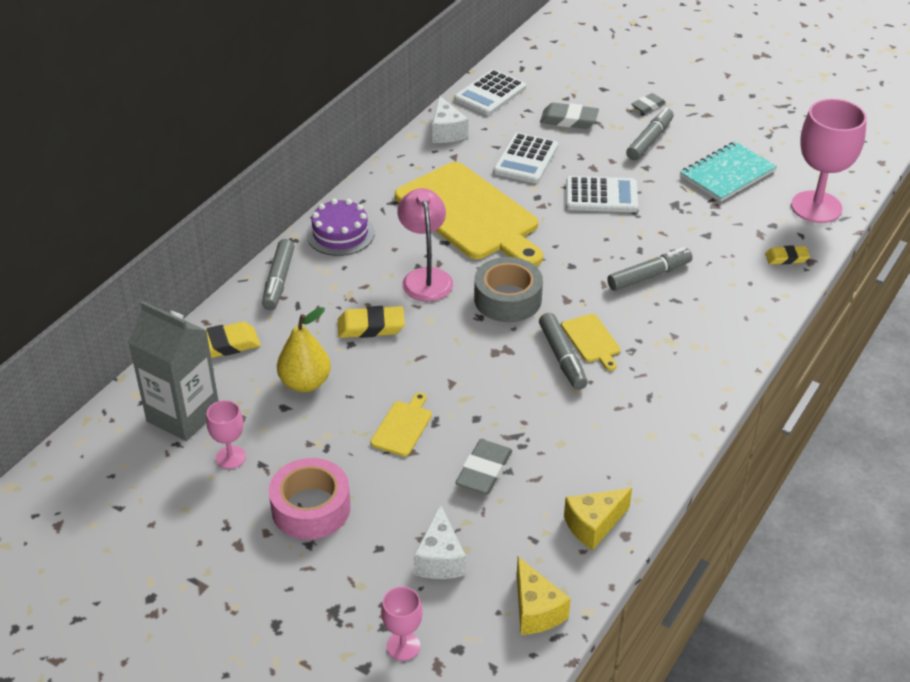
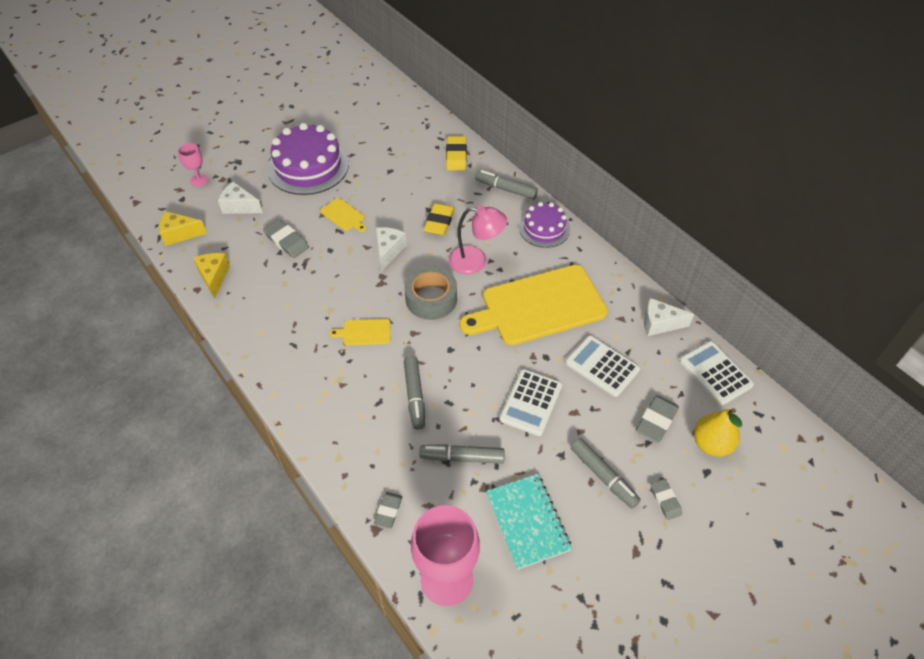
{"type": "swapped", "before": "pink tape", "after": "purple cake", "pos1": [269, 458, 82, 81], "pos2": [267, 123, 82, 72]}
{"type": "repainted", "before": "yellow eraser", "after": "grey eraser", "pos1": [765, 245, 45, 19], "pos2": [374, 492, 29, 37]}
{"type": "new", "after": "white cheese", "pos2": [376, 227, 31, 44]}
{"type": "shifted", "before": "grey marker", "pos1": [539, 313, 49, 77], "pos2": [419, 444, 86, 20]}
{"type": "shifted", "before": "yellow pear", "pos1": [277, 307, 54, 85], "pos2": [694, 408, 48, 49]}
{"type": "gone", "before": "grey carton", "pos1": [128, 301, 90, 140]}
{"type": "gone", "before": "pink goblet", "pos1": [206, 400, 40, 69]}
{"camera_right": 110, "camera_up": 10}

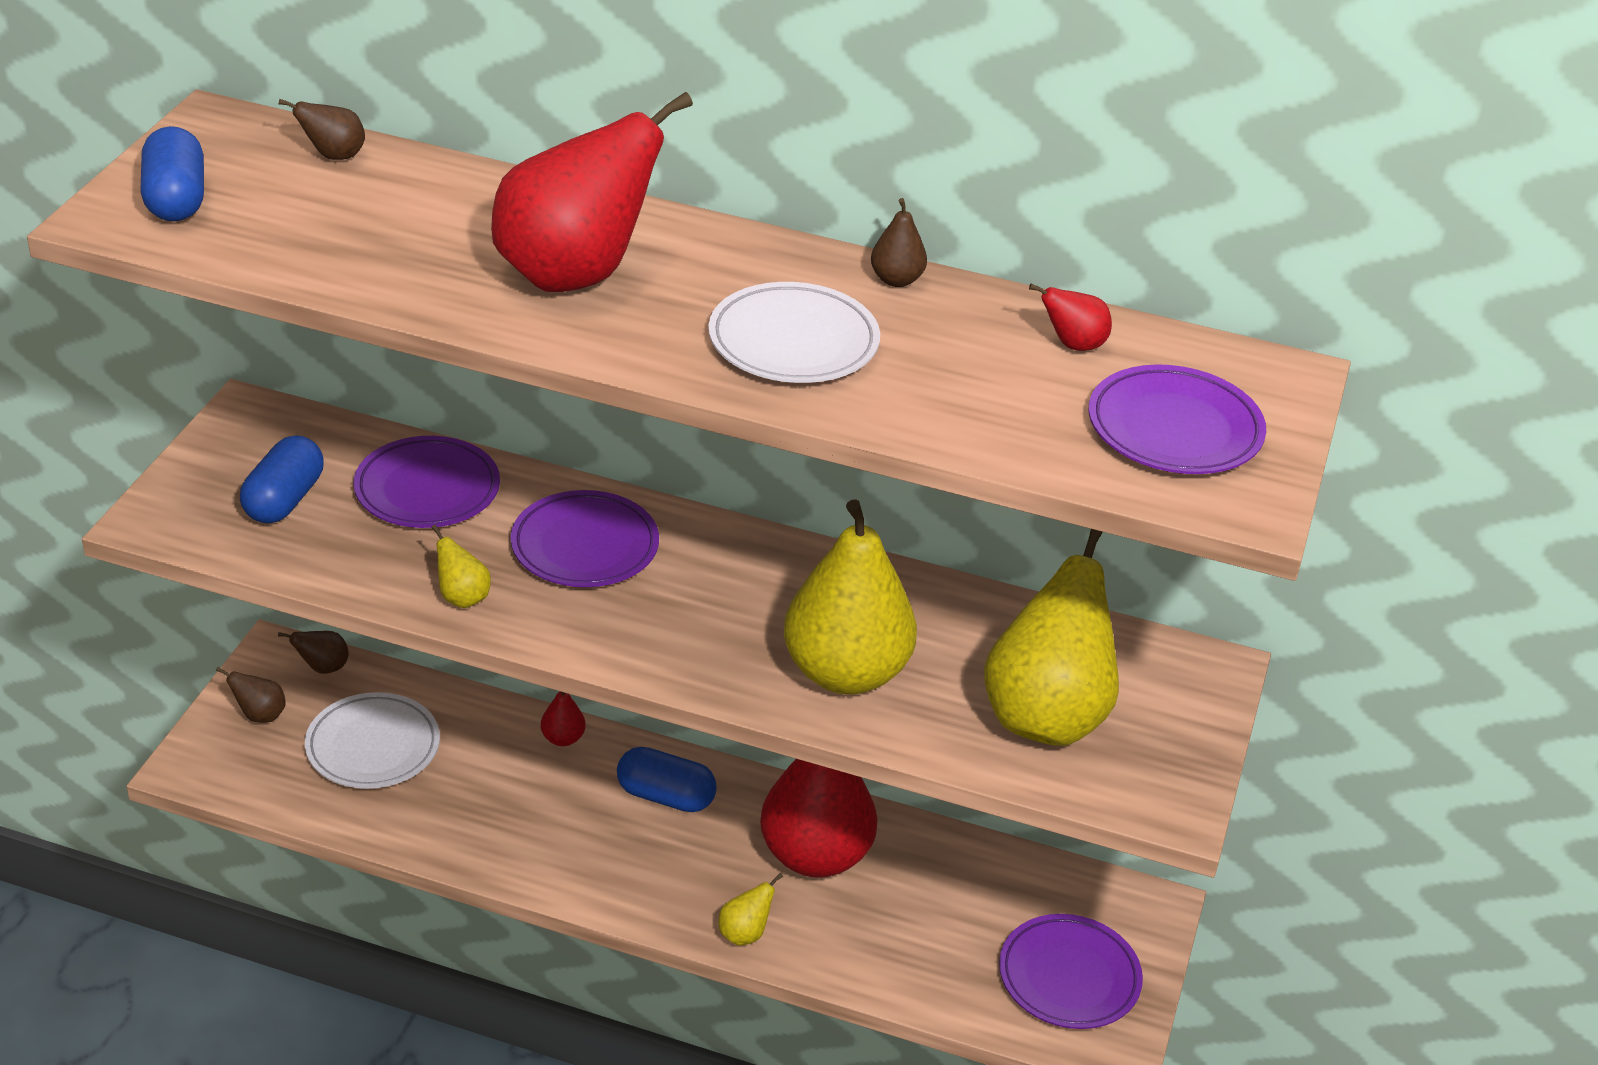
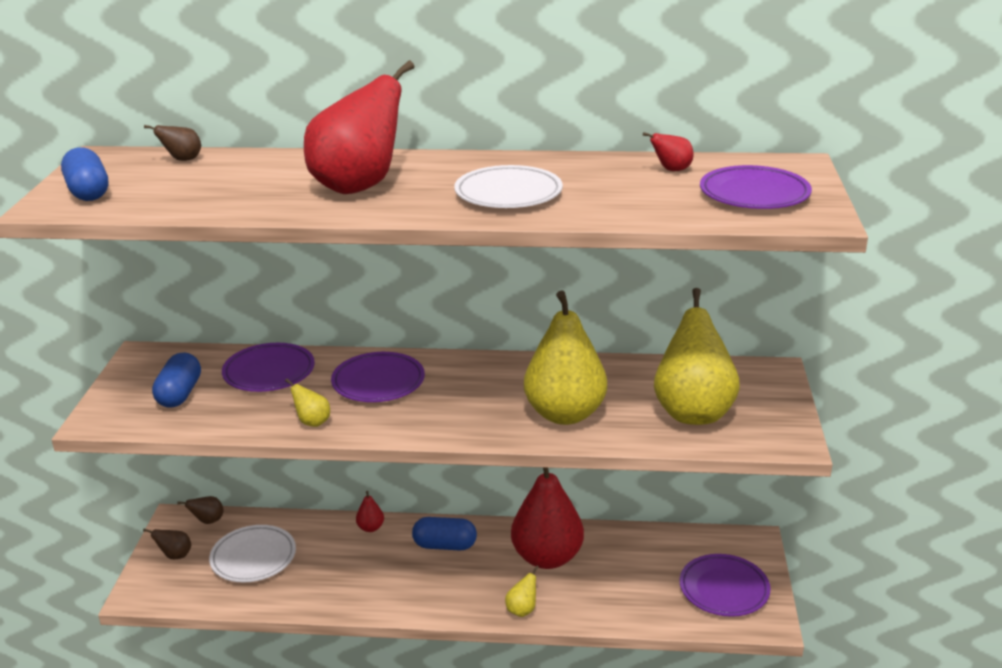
{"type": "gone", "before": "brown pear", "pos1": [871, 198, 56, 89]}
{"camera_right": -10, "camera_up": -10}

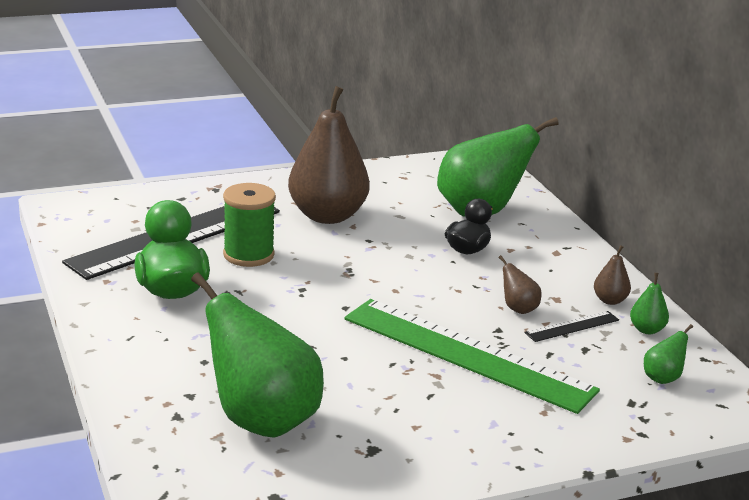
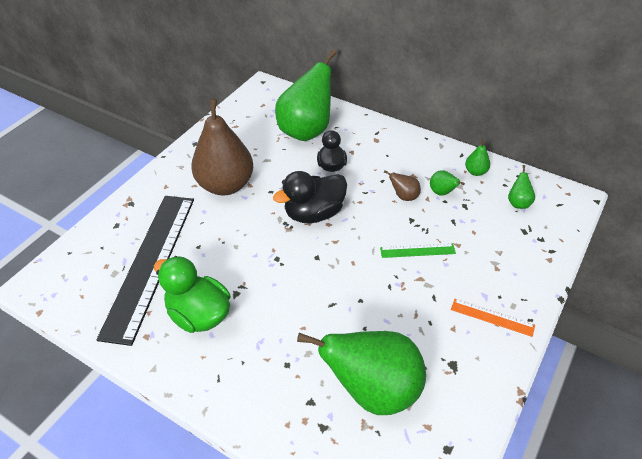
{"type": "new", "after": "black duck", "pos2": [273, 171, 74, 53]}
{"type": "scaled", "before": "green ruler", "pos1": [344, 299, 256, 115], "pos2": [380, 243, 76, 15], "scale": 0.4}
{"type": "swapped", "before": "black ruler", "after": "green pear", "pos1": [525, 311, 94, 31], "pos2": [430, 170, 35, 26]}
{"type": "new", "after": "orange ruler", "pos2": [451, 299, 84, 38]}
{"type": "gone", "before": "green spool", "pos1": [223, 183, 53, 84]}
{"type": "gone", "before": "brown pear", "pos1": [594, 245, 37, 60]}
{"camera_right": -35, "camera_up": 20}

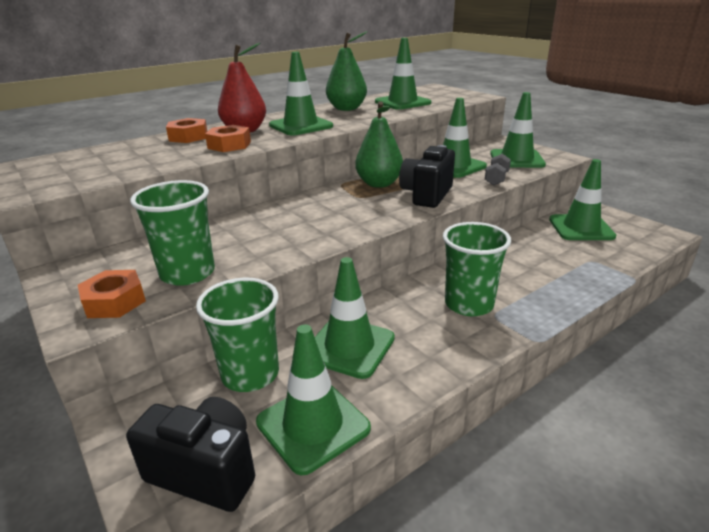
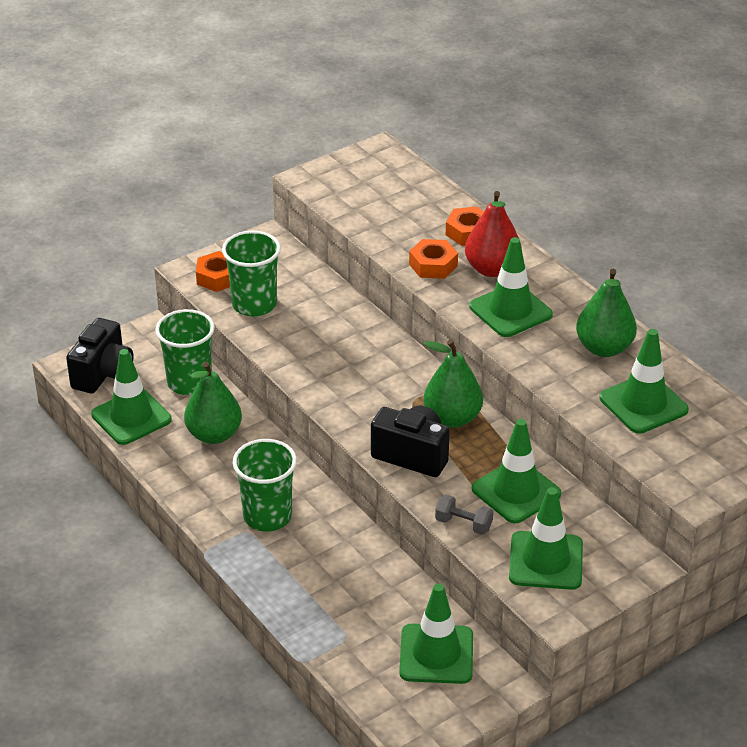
{"type": "swapped", "before": "green traffic cone", "after": "green pear", "pos1": [315, 257, 80, 122], "pos2": [184, 362, 58, 82]}
{"camera_right": 90, "camera_up": 10}

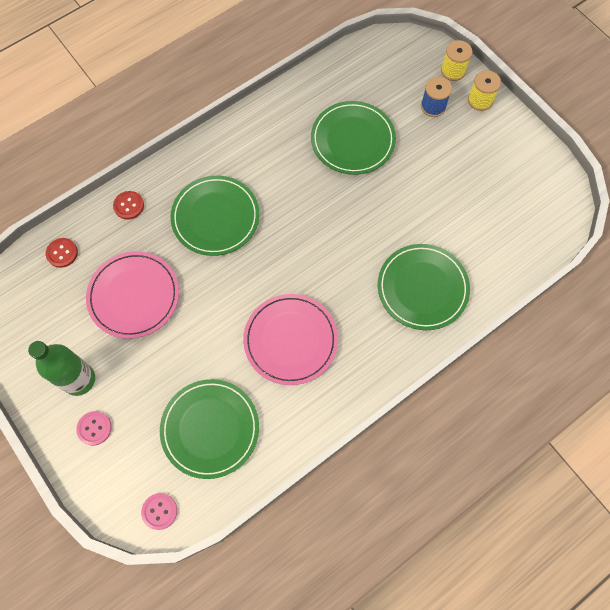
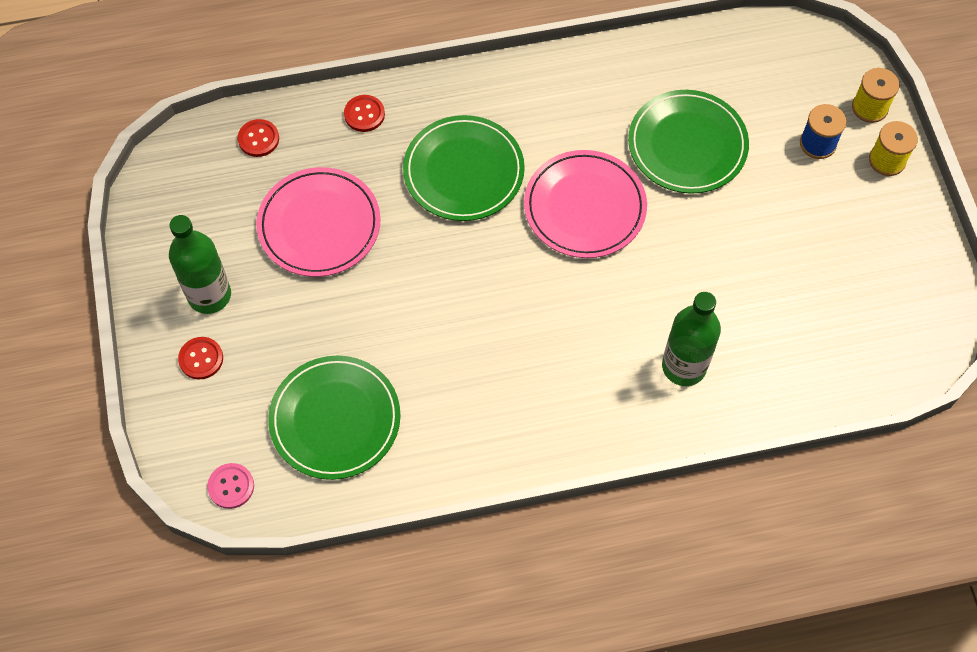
{"type": "repainted", "before": "pink button", "after": "red button", "pos1": [76, 411, 36, 35], "pos2": [178, 337, 45, 43]}
{"type": "shifted", "before": "pink plate", "pos1": [243, 294, 95, 91], "pos2": [524, 150, 123, 108]}
{"type": "swapped", "before": "green plate", "after": "green bottle", "pos1": [378, 244, 92, 86], "pos2": [662, 292, 59, 94]}
{"camera_right": 25, "camera_up": -5}

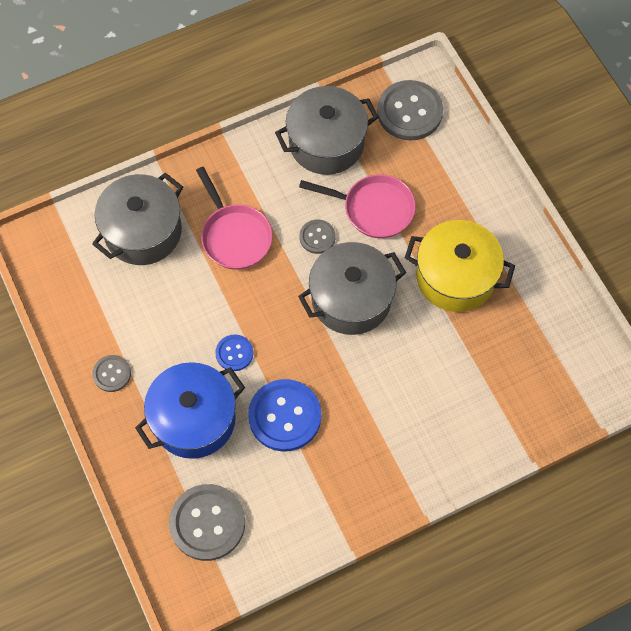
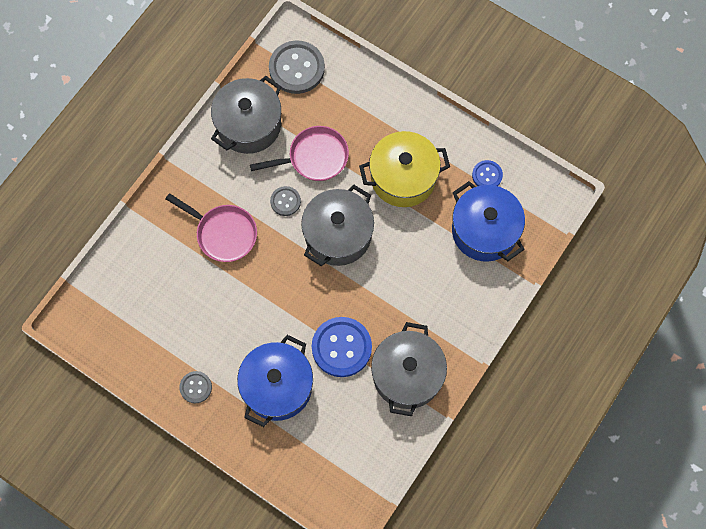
{"type": "shifted", "before": "grey pot", "pos1": [92, 173, 91, 92], "pos2": [371, 322, 76, 94]}
{"type": "new", "after": "blue pot", "pos2": [452, 181, 73, 81]}
{"type": "shifted", "before": "blue button", "pos1": [215, 334, 38, 37], "pos2": [472, 160, 31, 26]}
{"type": "gone", "before": "grey button", "pos1": [169, 484, 76, 77]}
{"camera_right": -30, "camera_up": 5}

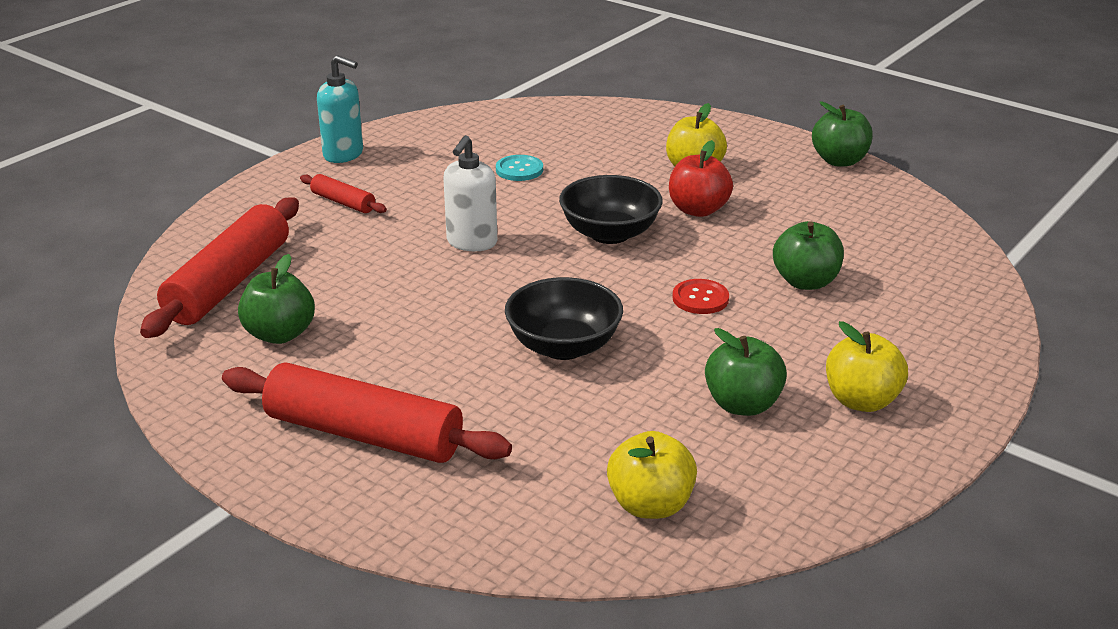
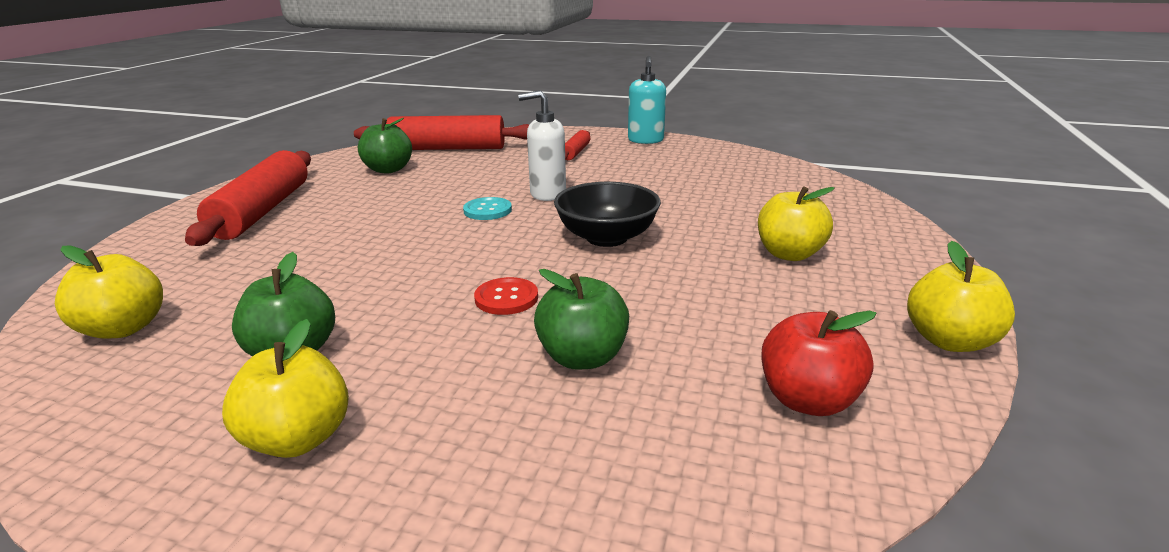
{"type": "shifted", "before": "turquoise button", "pos1": [496, 155, 47, 26], "pos2": [463, 197, 49, 23]}
{"type": "shifted", "before": "red apple", "pos1": [669, 140, 64, 77], "pos2": [762, 310, 115, 106]}
{"type": "repainted", "before": "green apple", "after": "yellow apple", "pos1": [812, 101, 61, 66], "pos2": [907, 241, 108, 111]}
{"type": "gone", "before": "black bowl", "pos1": [505, 277, 118, 83]}
{"camera_right": 70, "camera_up": -5}

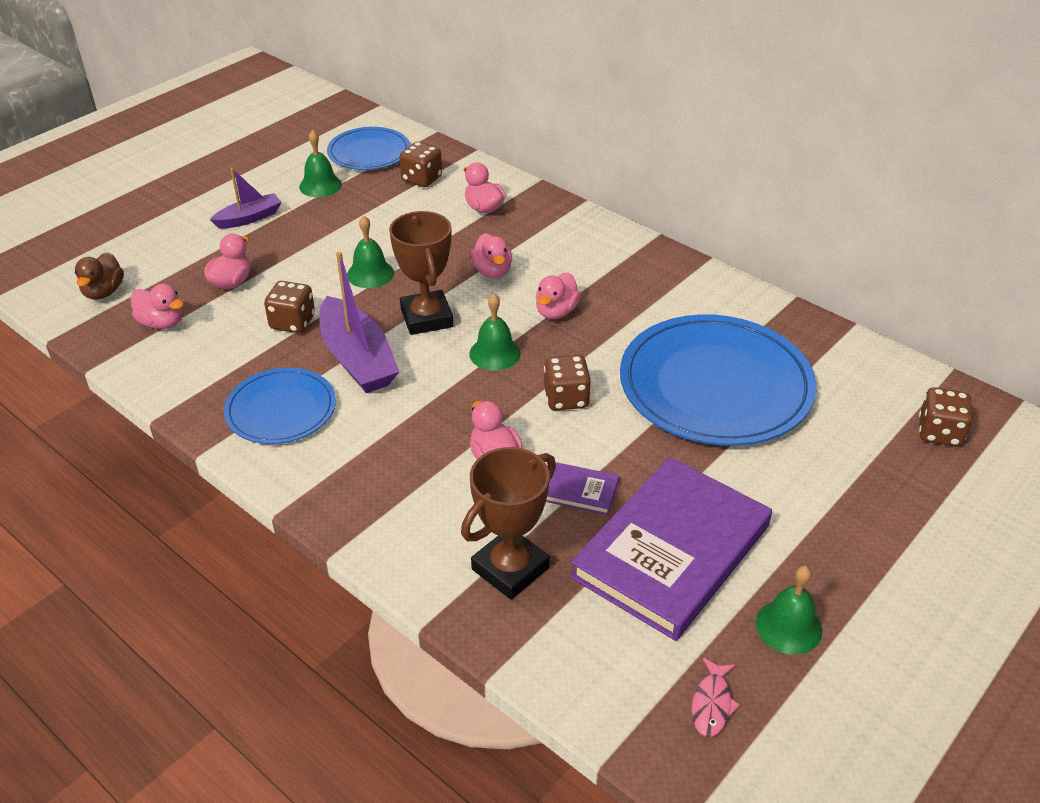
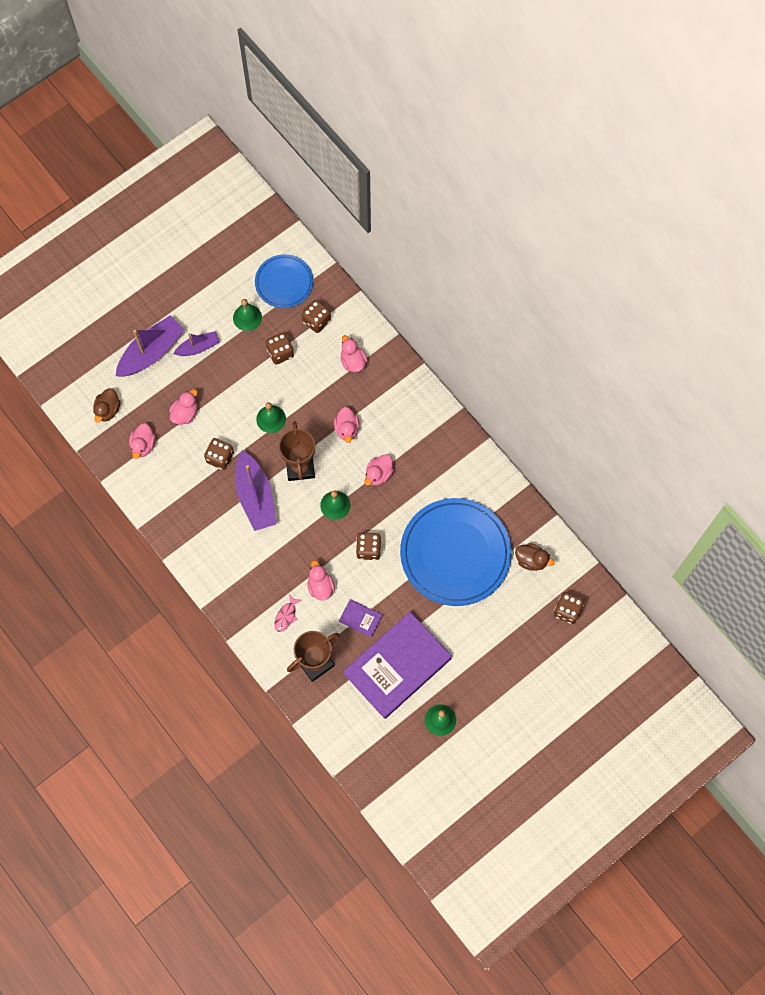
{"type": "new", "after": "purple boat", "pos2": [116, 316, 69, 60]}
{"type": "rotated", "before": "pink duck", "pos1": [131, 284, 53, 45], "pos2": [129, 423, 27, 36], "turn": 60}
{"type": "new", "after": "brown dice", "pos2": [266, 332, 28, 32]}
{"type": "shifted", "before": "pink fish", "pos1": [692, 657, 48, 80], "pos2": [274, 594, 27, 38]}
{"type": "new", "after": "brown duck", "pos2": [515, 543, 40, 28]}
{"type": "gone", "before": "blue plate", "pos1": [224, 368, 112, 76]}
{"camera_right": 10, "camera_up": 30}

